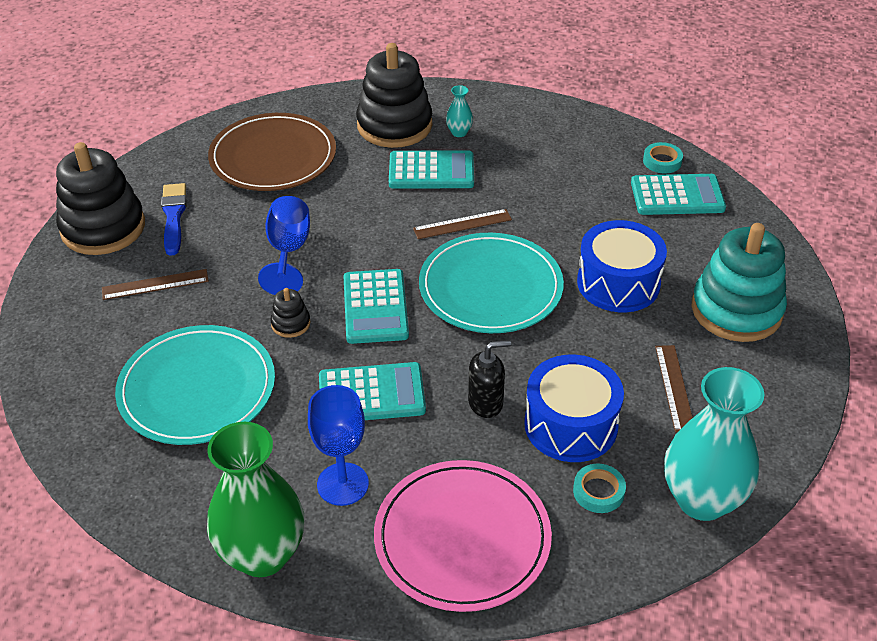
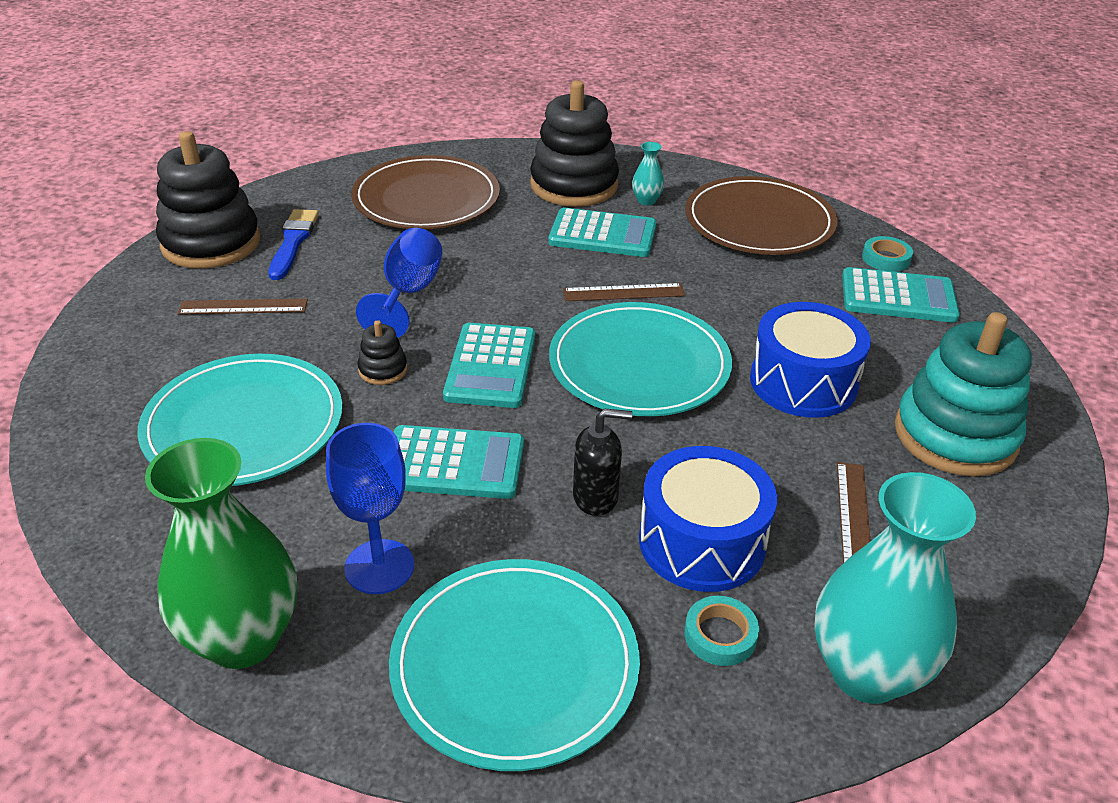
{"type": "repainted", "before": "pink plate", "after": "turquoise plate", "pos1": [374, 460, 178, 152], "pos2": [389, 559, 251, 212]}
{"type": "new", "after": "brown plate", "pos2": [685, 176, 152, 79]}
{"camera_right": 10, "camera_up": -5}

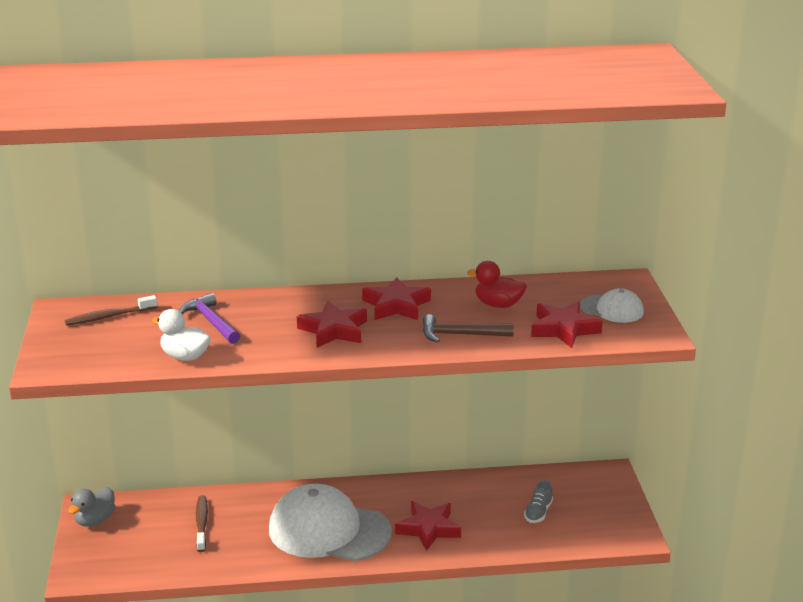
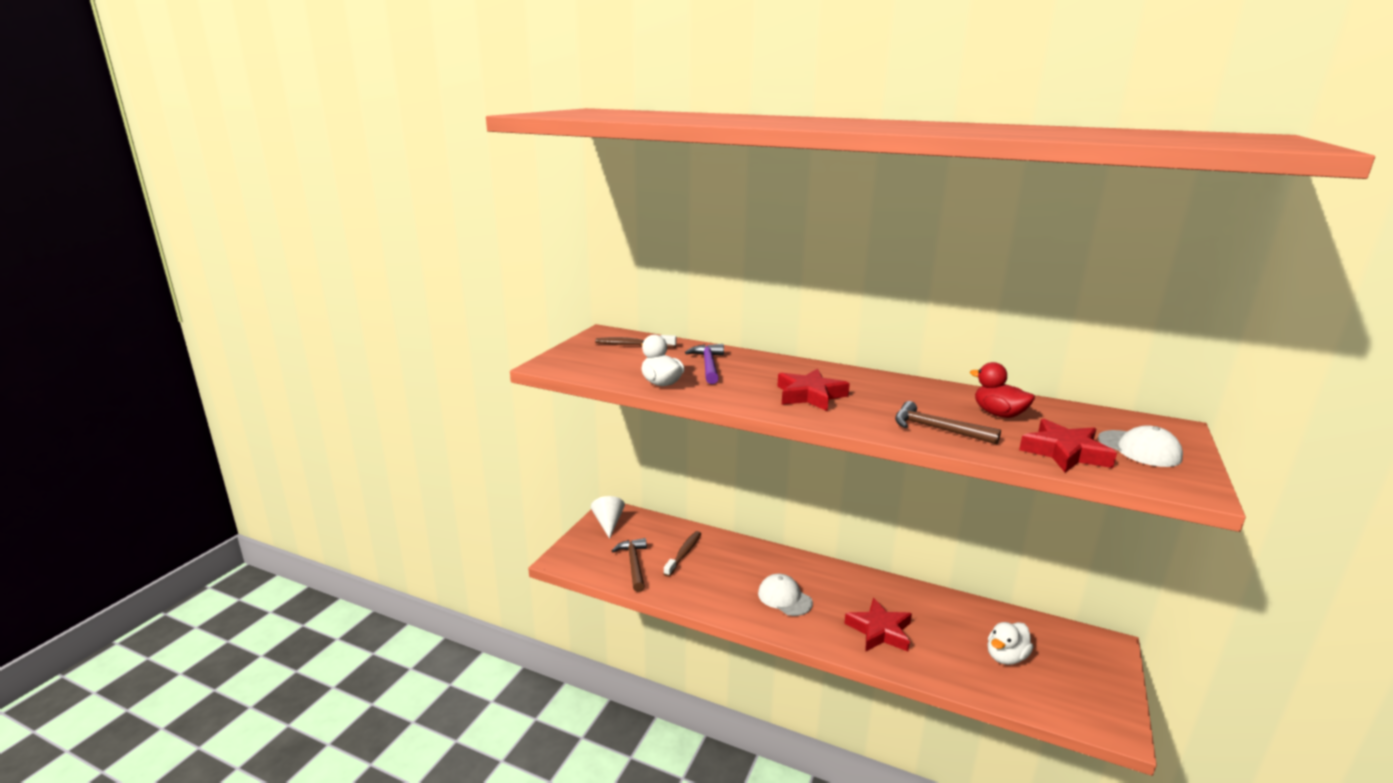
{"type": "swapped", "before": "grey duck", "after": "white cone", "pos1": [68, 487, 47, 40], "pos2": [591, 496, 34, 43]}
{"type": "new", "after": "brown hammer", "pos2": [612, 538, 35, 54]}
{"type": "scaled", "before": "white cap", "pos1": [269, 484, 123, 77], "pos2": [758, 574, 55, 42], "scale": 0.48}
{"type": "swapped", "before": "grey shoe", "after": "white duck", "pos1": [524, 480, 29, 43], "pos2": [987, 622, 47, 43]}
{"type": "gone", "before": "red star", "pos1": [362, 277, 69, 43]}
{"camera_right": 30, "camera_up": -5}

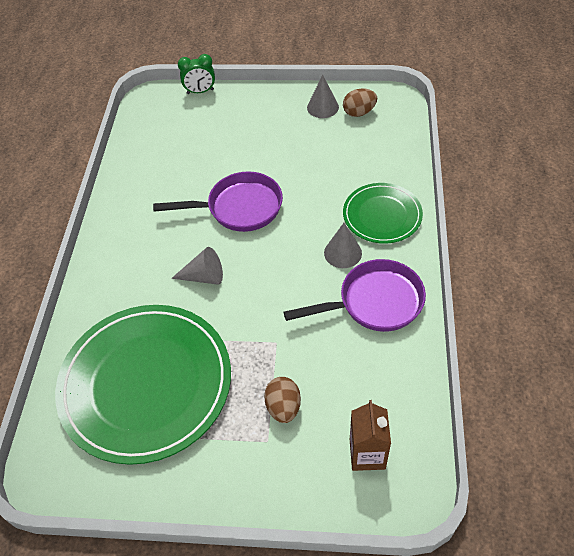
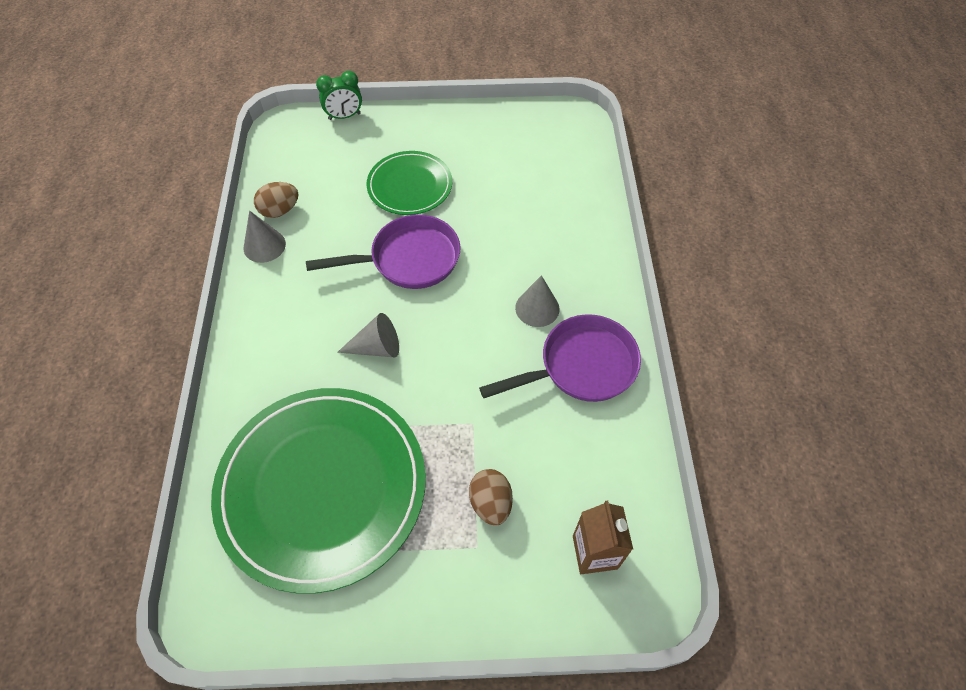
{"type": "shifted", "before": "grey cone", "pos1": [307, 75, 32, 43], "pos2": [244, 211, 42, 52]}
{"type": "shifted", "before": "brown egg", "pos1": [343, 88, 34, 29], "pos2": [254, 182, 44, 36]}
{"type": "shifted", "before": "green plate", "pos1": [343, 183, 80, 61], "pos2": [366, 151, 86, 64]}
{"camera_right": -10, "camera_up": 5}

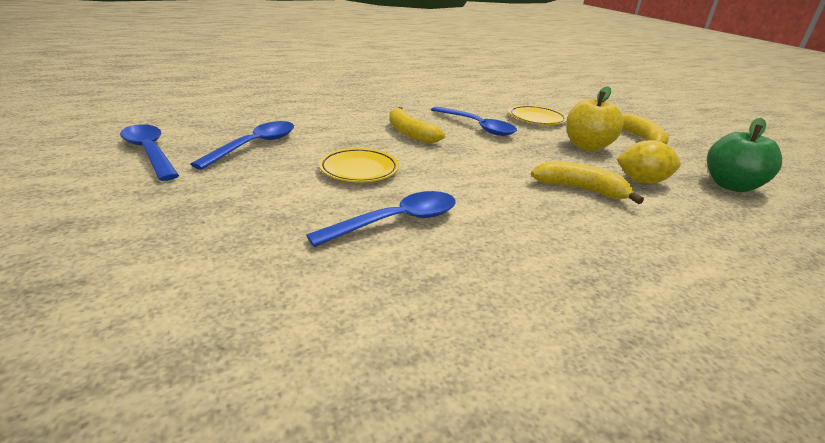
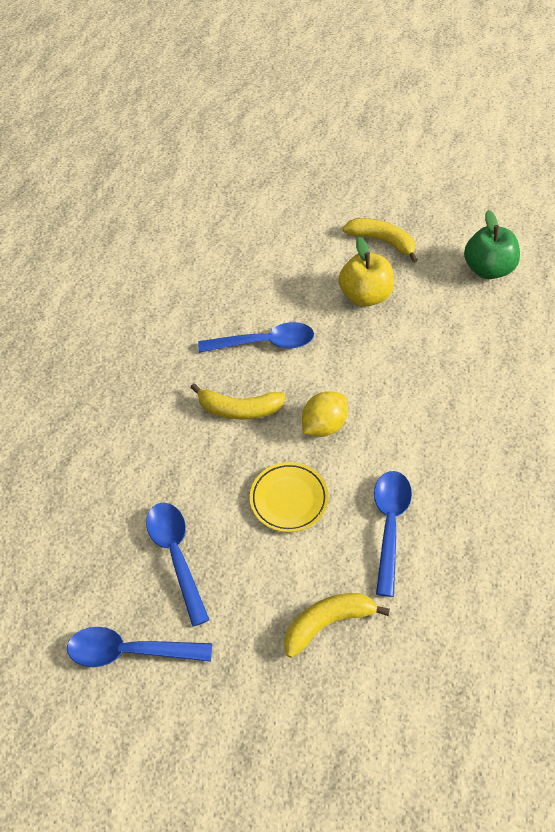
{"type": "shifted", "before": "yellow banana", "pos1": [531, 161, 113, 43], "pos2": [284, 593, 106, 65]}
{"type": "shifted", "before": "yellow lemon", "pos1": [617, 140, 64, 44], "pos2": [302, 391, 46, 46]}
{"type": "gone", "before": "yellow plate", "pos1": [509, 105, 58, 20]}
{"camera_right": -45, "camera_up": 25}

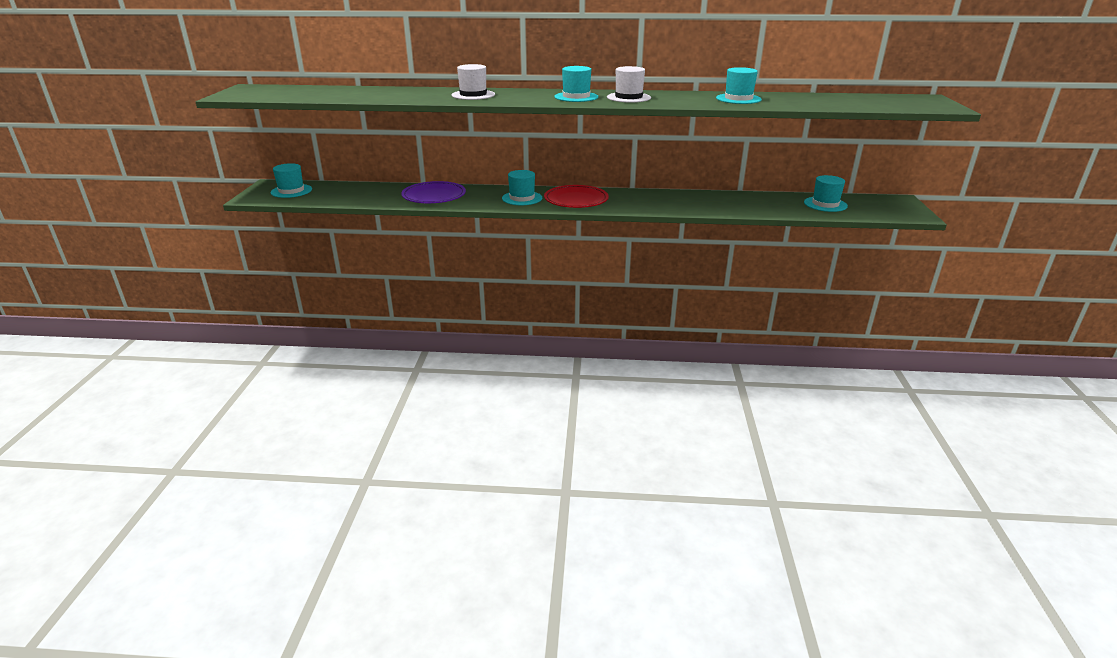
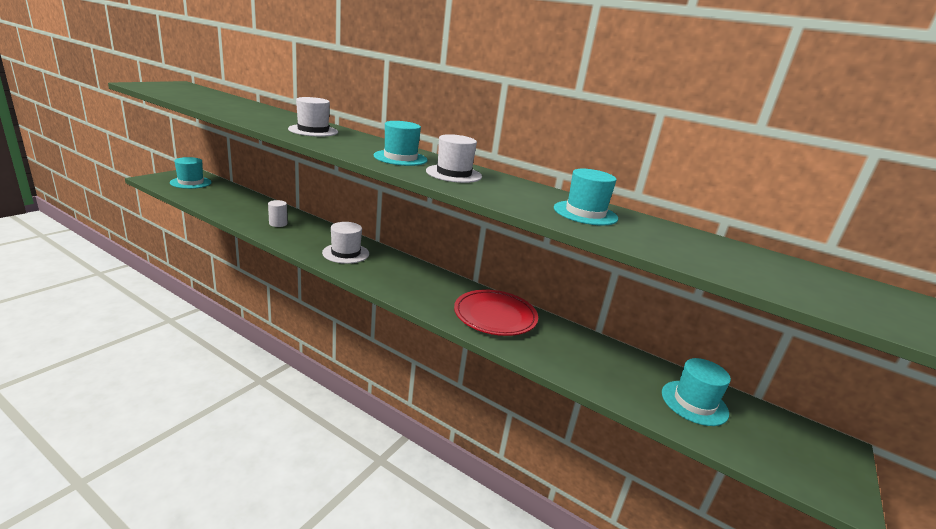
{"type": "swapped", "before": "purple plate", "after": "white cylinder", "pos1": [401, 181, 65, 22], "pos2": [268, 200, 19, 27]}
{"type": "repainted", "before": "turquoise hat", "after": "white hat", "pos1": [502, 170, 40, 35], "pos2": [322, 222, 47, 42]}
{"type": "shifted", "before": "red plate", "pos1": [544, 185, 65, 23], "pos2": [454, 290, 84, 46]}
{"camera_right": 25, "camera_up": -5}

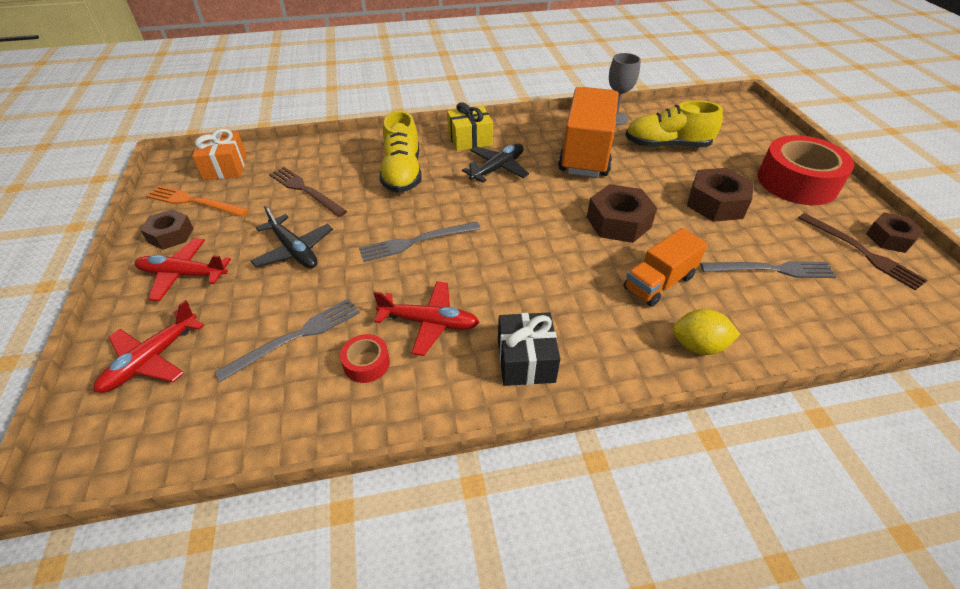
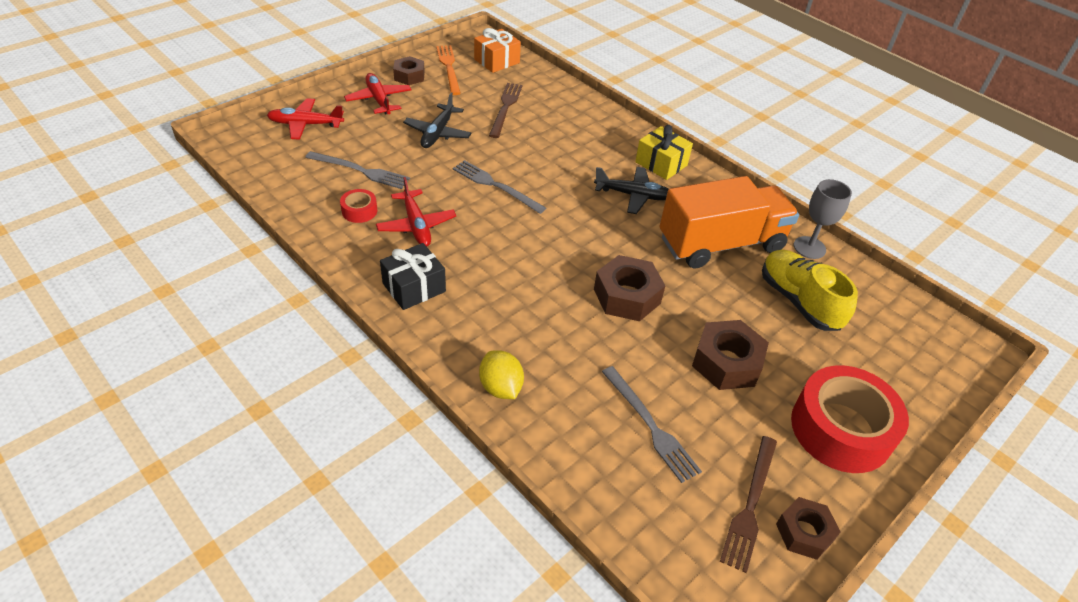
{"type": "gone", "before": "yellow shoe", "pos1": [379, 110, 43, 83]}
{"type": "gone", "before": "orange truck", "pos1": [623, 228, 85, 79]}
{"camera_right": 55, "camera_up": 0}

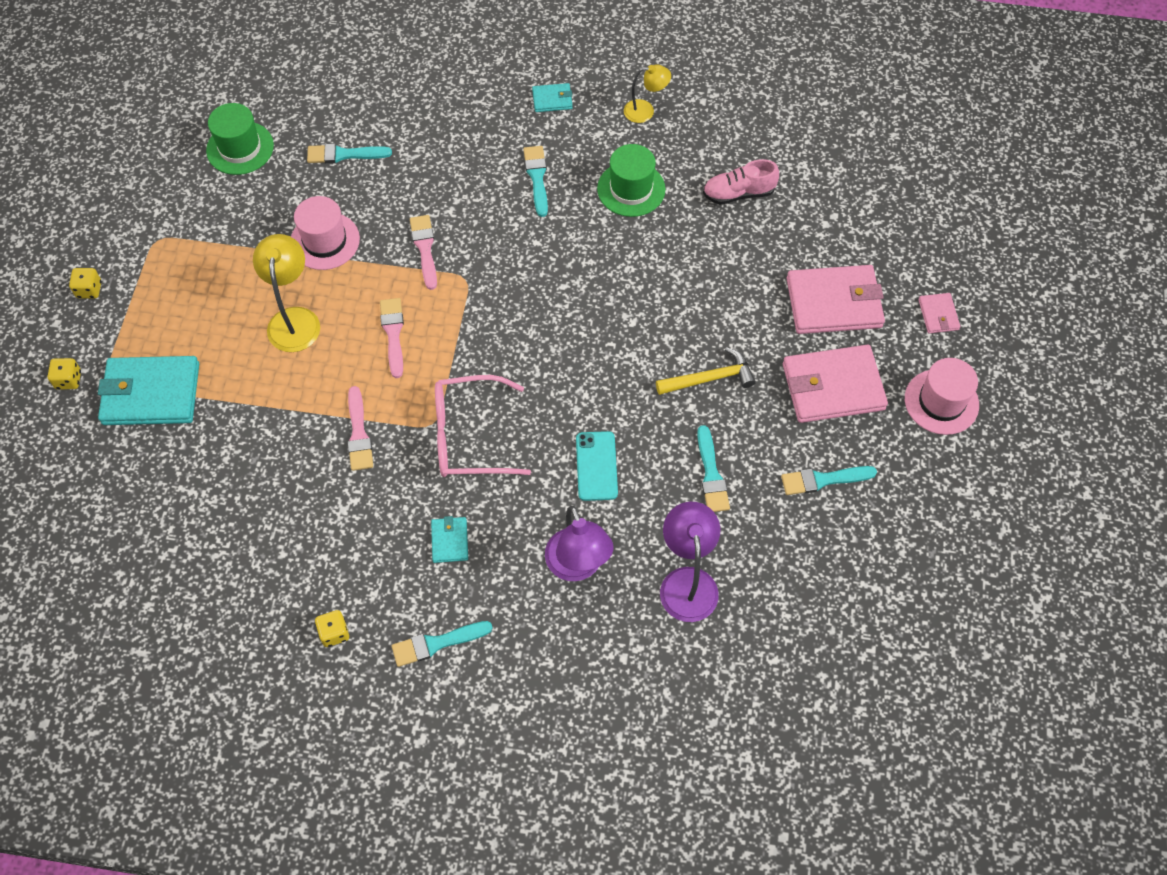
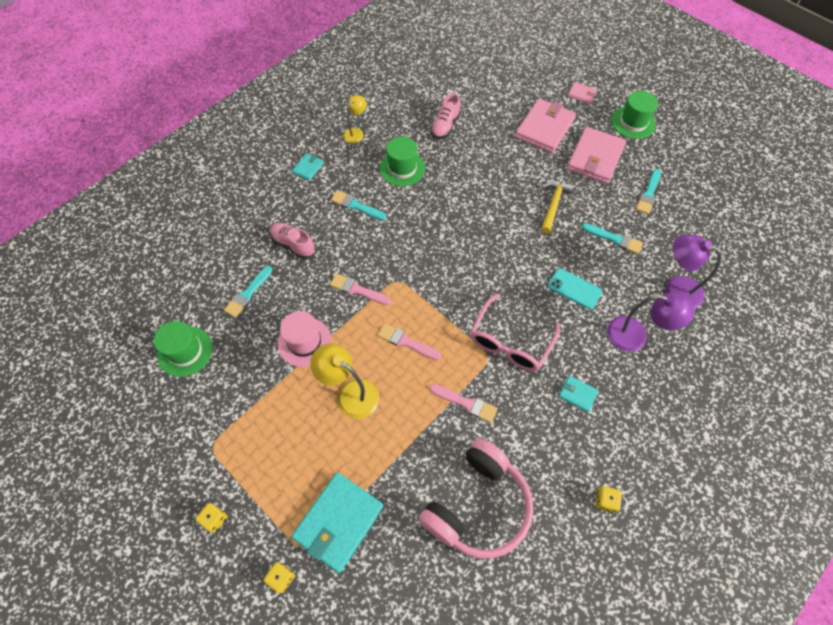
{"type": "new", "after": "pink shoe", "pos2": [270, 223, 45, 36]}
{"type": "new", "after": "pink headphones", "pos2": [419, 438, 115, 121]}
{"type": "repainted", "before": "pink hat", "after": "green hat", "pos1": [905, 358, 74, 77], "pos2": [612, 91, 46, 48]}
{"type": "gone", "before": "turquoise brush", "pos1": [392, 621, 101, 46]}
{"camera_right": -55, "camera_up": 0}

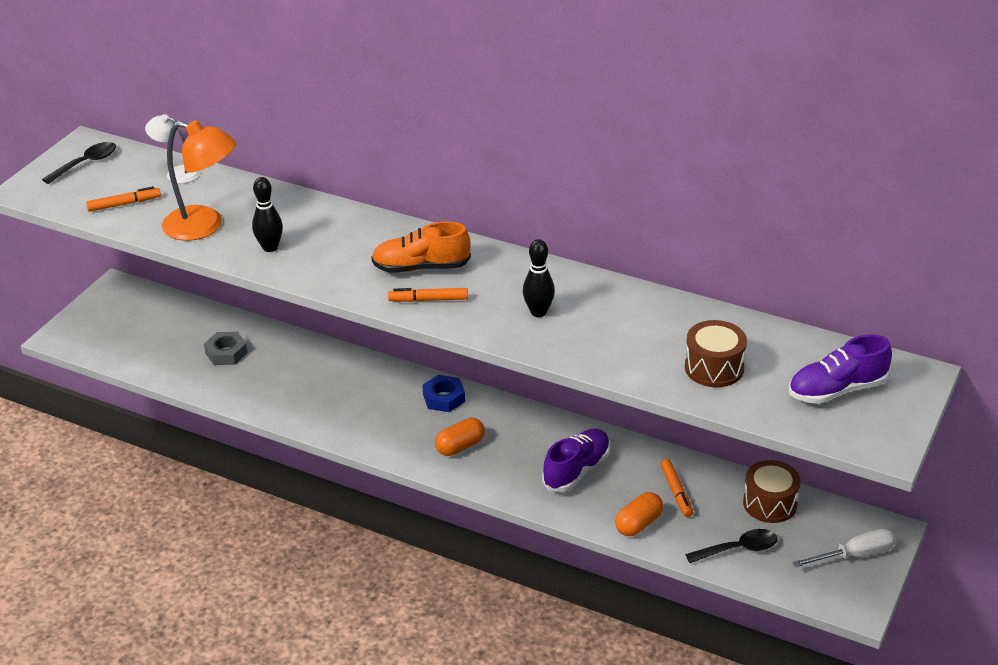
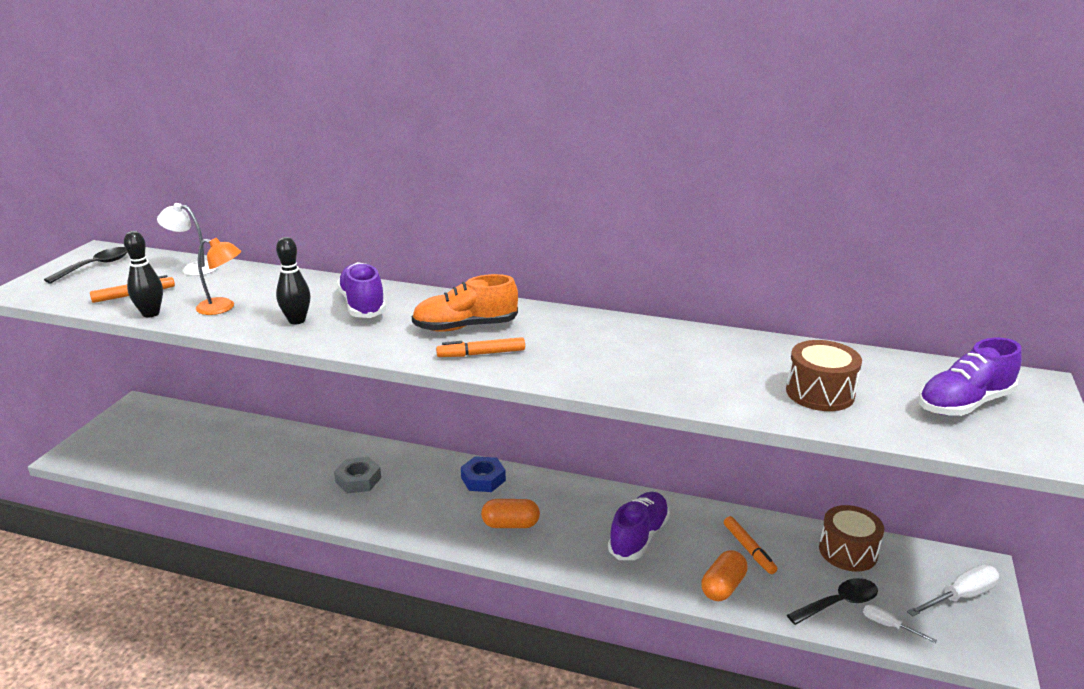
{"type": "shifted", "before": "black bowling pin", "pos1": [523, 239, 32, 78], "pos2": [124, 231, 39, 86]}
{"type": "scaled", "before": "orange lamp", "pos1": [162, 120, 74, 121], "pos2": [196, 238, 45, 77], "scale": 0.57}
{"type": "shifted", "before": "grey nut", "pos1": [204, 332, 44, 33], "pos2": [334, 457, 47, 36]}
{"type": "new", "after": "purple shoe", "pos2": [337, 262, 49, 56]}
{"type": "rotated", "before": "orange capsule", "pos1": [435, 418, 50, 38], "pos2": [481, 499, 59, 29], "turn": 45}
{"type": "new", "after": "white screwdriver", "pos2": [863, 604, 74, 39]}
{"camera_right": -10, "camera_up": -10}

